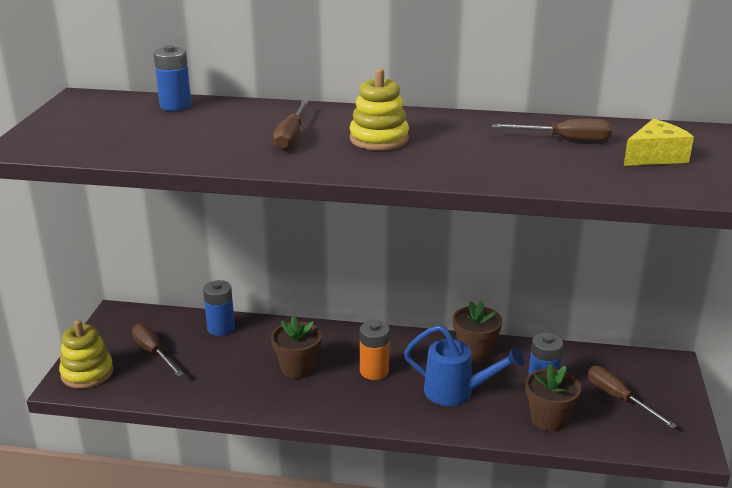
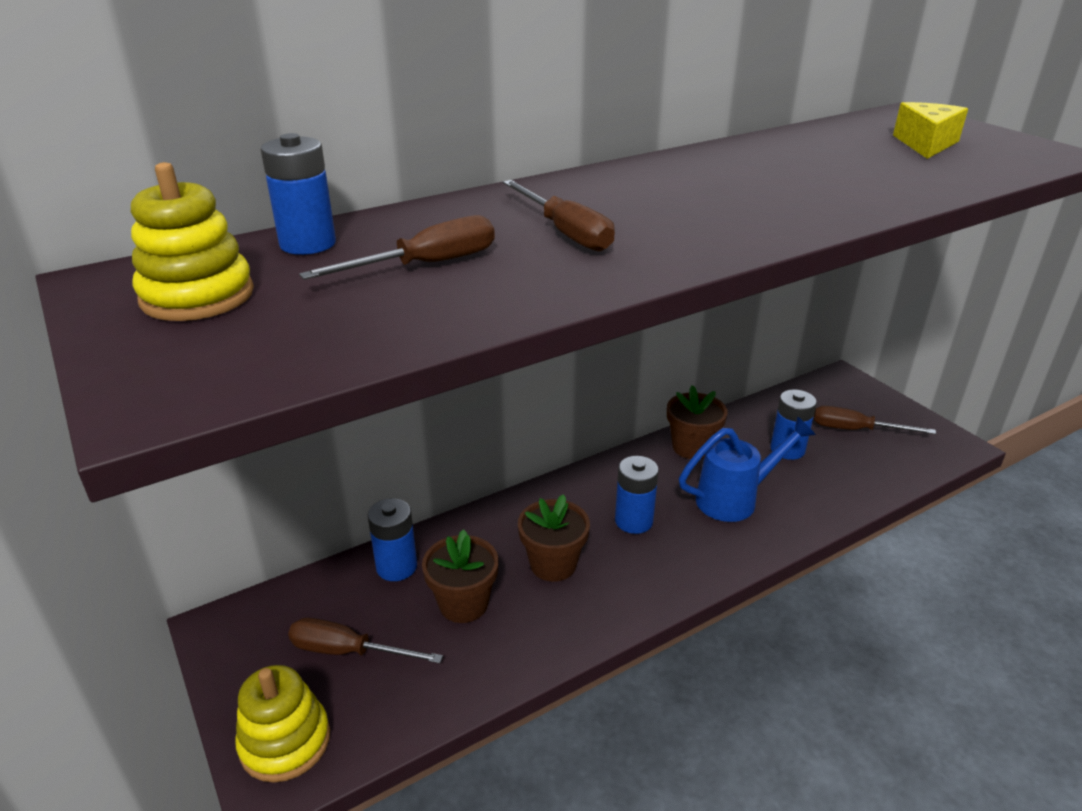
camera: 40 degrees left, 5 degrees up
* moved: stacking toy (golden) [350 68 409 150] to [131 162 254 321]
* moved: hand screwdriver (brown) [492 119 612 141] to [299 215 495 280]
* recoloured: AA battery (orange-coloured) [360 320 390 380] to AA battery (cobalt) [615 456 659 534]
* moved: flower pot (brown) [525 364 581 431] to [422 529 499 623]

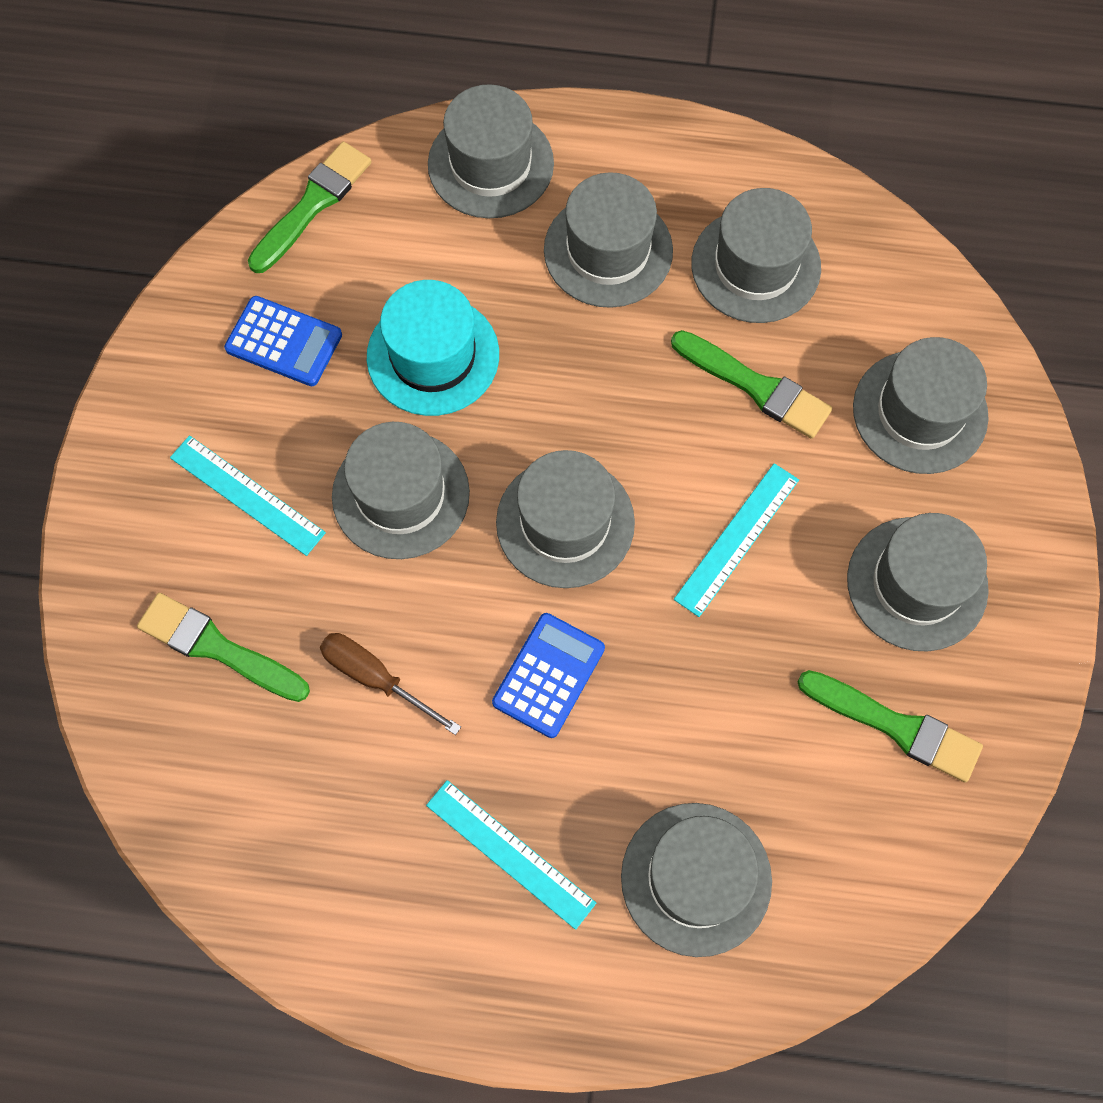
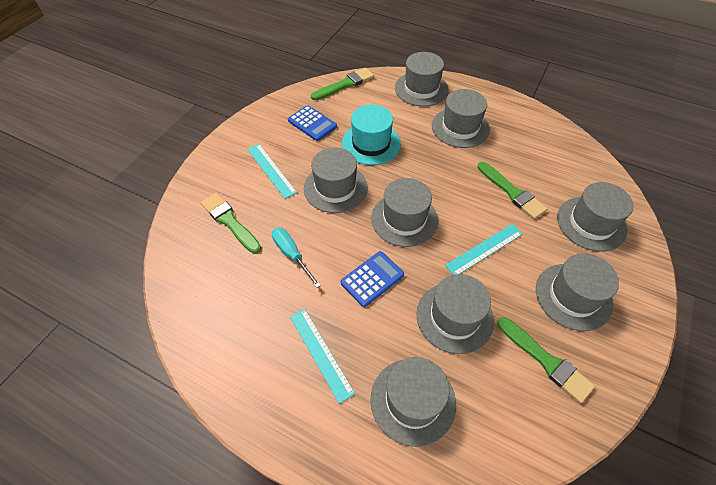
camera: 20 degrees right, 15 degrees down
* moved: tall hat (ash-grey) [691 188 821 323] to [416 274 494 354]
* recoloured: hand screwdriver (brown) [320 633 461 735] to hand screwdriver (turquoise) [272 228 321 288]

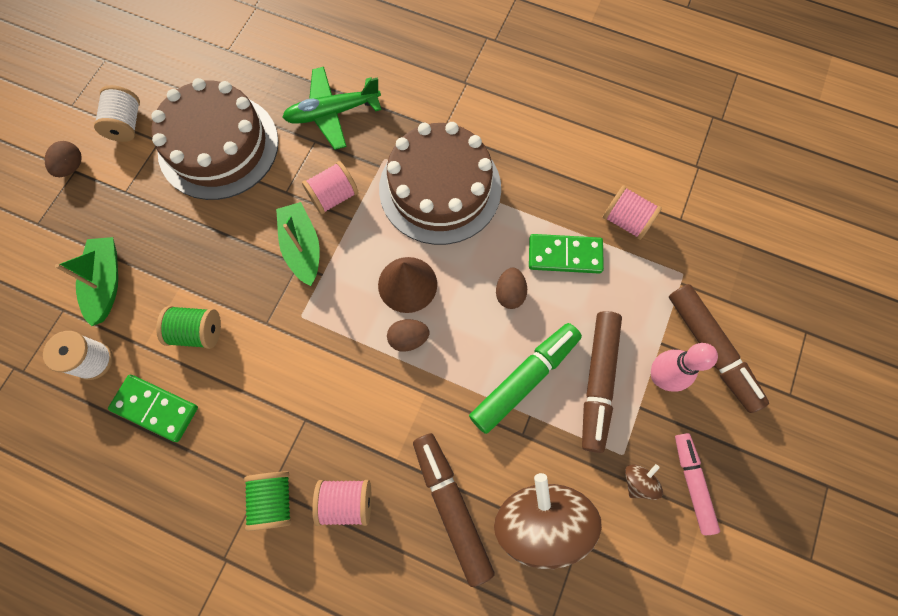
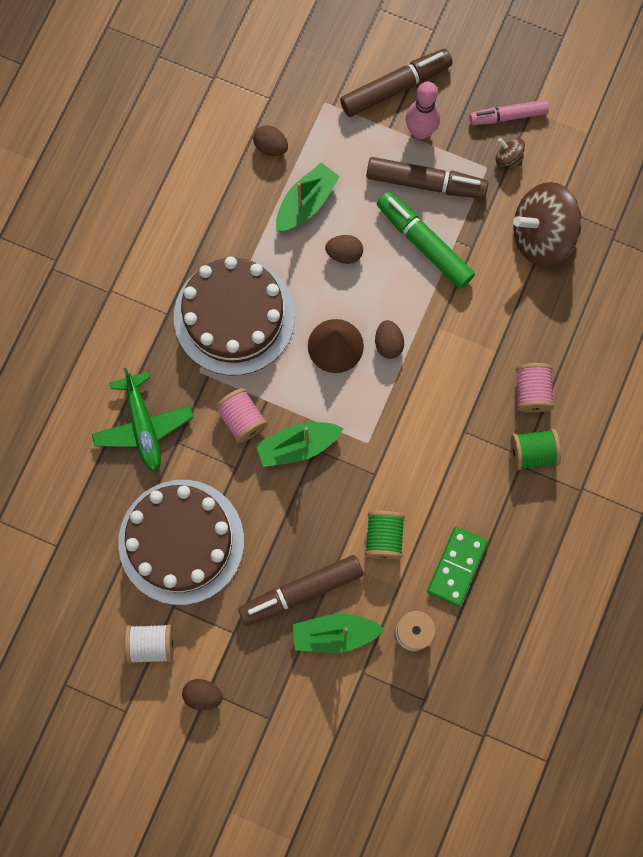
camera: 90 degrees left, 5 degrees up
* replaced: spool (rosy) [603 186 662 240] to toy egg (brown) [253 125 288 156]
* replaced: domino tile (green) [529 234 604 274] to toy boat (green) [276 162 340 232]
* moved: marker (brown) [413 433 495 587] to [238 555 363 626]

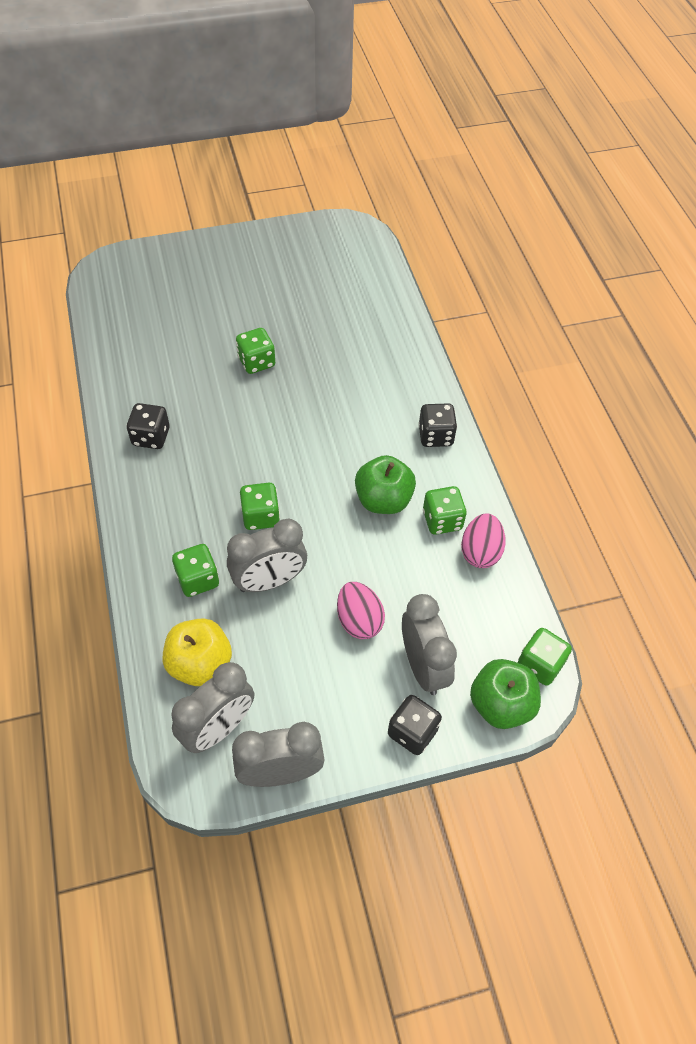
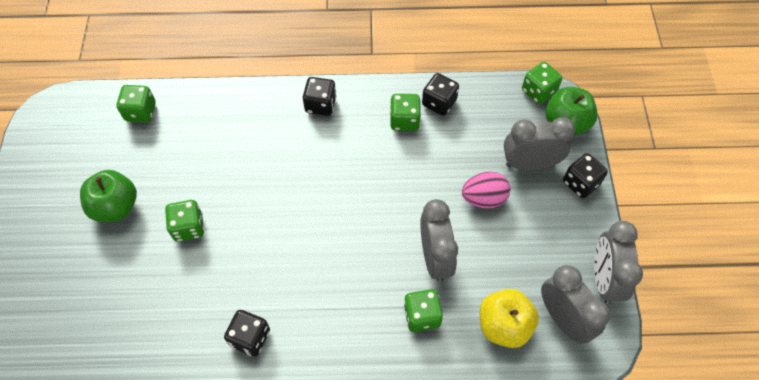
camera: 75 degrees left, 5 degrees up
* moved: apple (green) [355 455 416 514] to [80 170 137 222]
* moved: dice (green) [240 483 280 530] to [117 85 156 123]
* replaced: toy egg (rosy) [461 513 506 568] to dice (ebony) [422 73 459 116]

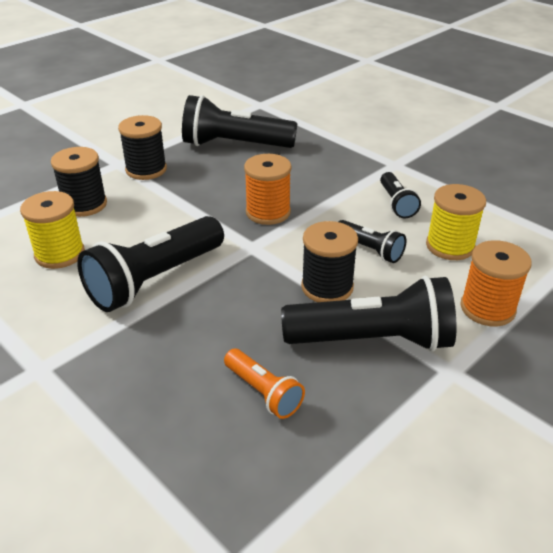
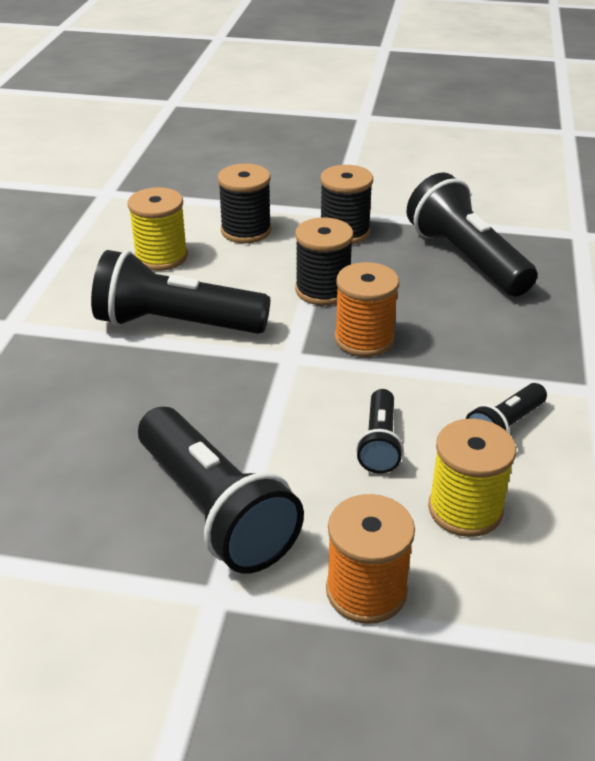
camera: 55 degrees right, 0 degrees up
* moved: spool (ebony) [301 221 358 302] to [295 217 353 305]
* removed: flashlight (orange-coloured) [224 349 305 419]

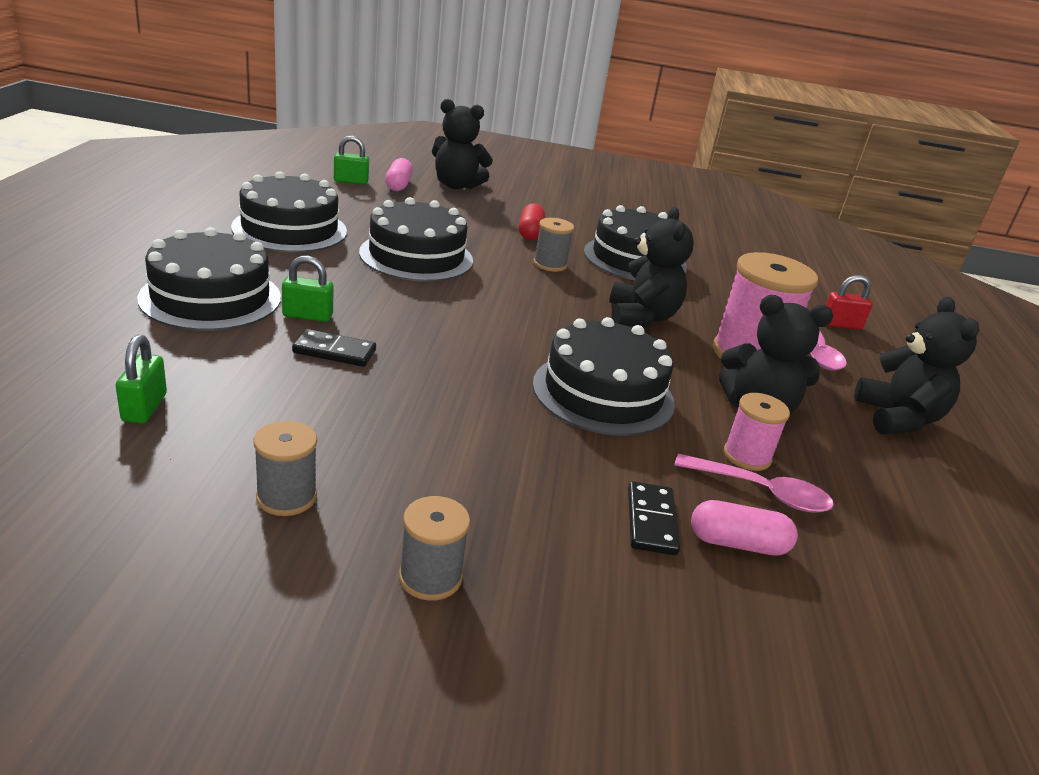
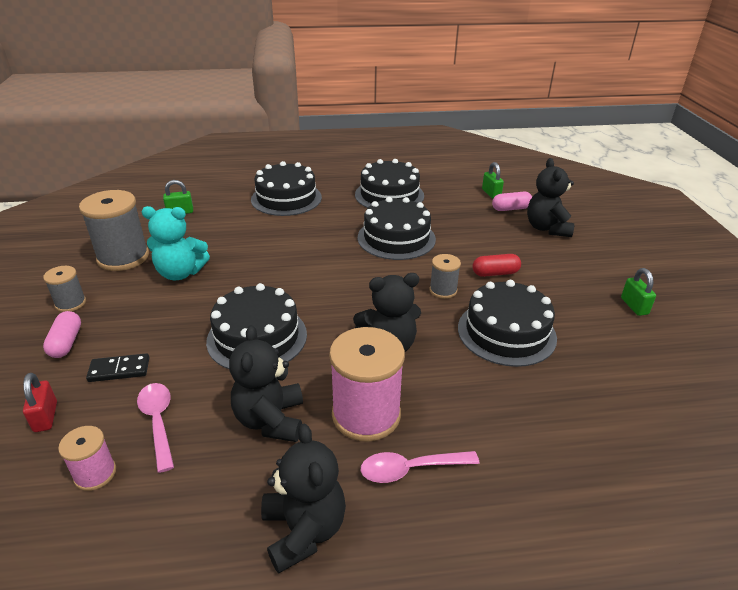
camera: 80 degrees right, 5 degrees up
* moved: padlock (green) [282 256 334 322] to [621 268 656 316]
* moved: padlock (scarlet) [826 275 873 330] to [23 373 57 432]
* turned: teddy bear (ebony) [854 297 979 434] = [261 423 346 574] 90 degrees counterclockwise
* removed: domino tile (ebony) [292 329 376 367]
* moved: spool (rosy) [724 393 790 471] to [58 426 116 491]
* resized: spool (ash-grey) [254 421 317 516] = [79 190 149 271] x1.92
* turned: tablespoon (rosy) [674 454 834 513] = [137 383 174 473] 150 degrees clockwise
* moved: capsule (rosy) [691 500 798 556] to [43 311 81 358]
* added: teddy bear (turquoise) [141 206 210 280]

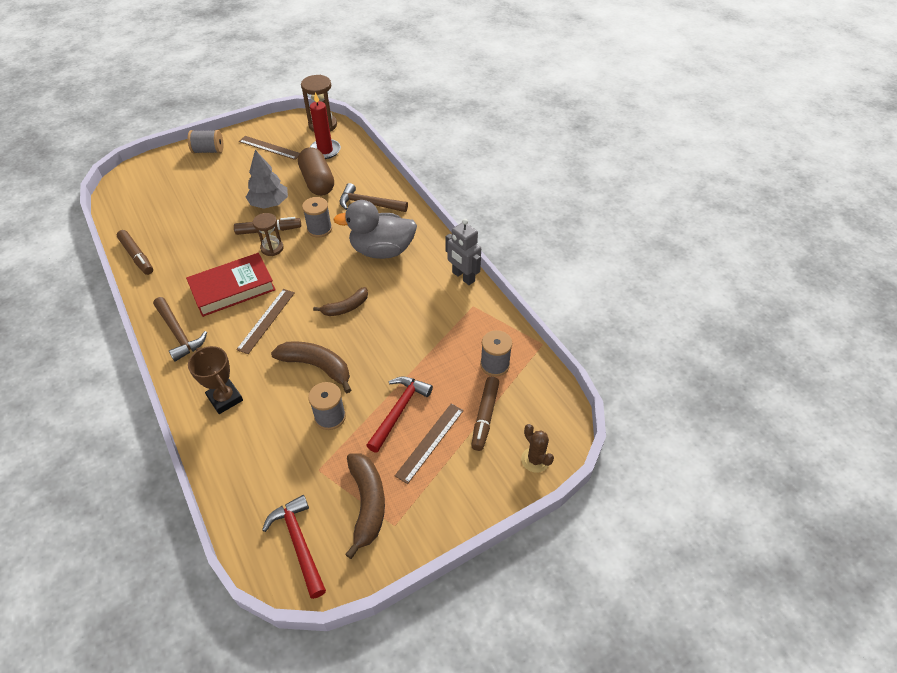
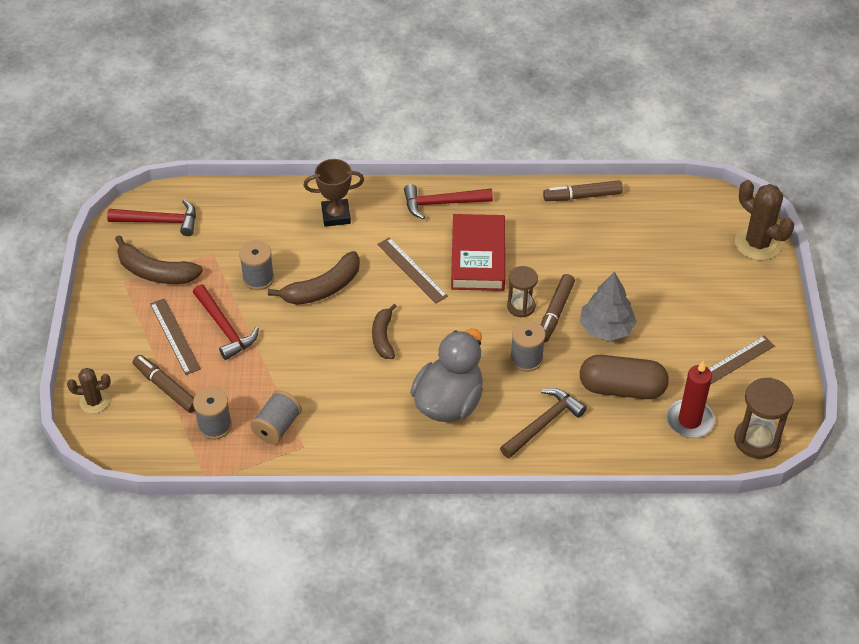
camera: 120 degrees right, 0 degrees up
* moved: spool (ash-grey) [188 130 223 154] to [250 390 302 444]
* removed: toy robot (ash-grey) [445 219 481 285]
* recoloured: carpenter's hammer (brown) [153 297 207 362] to carpenter's hammer (scarlet) [404 184 493 219]
* added: saguaro cactus (brown) [735 180 794 261]

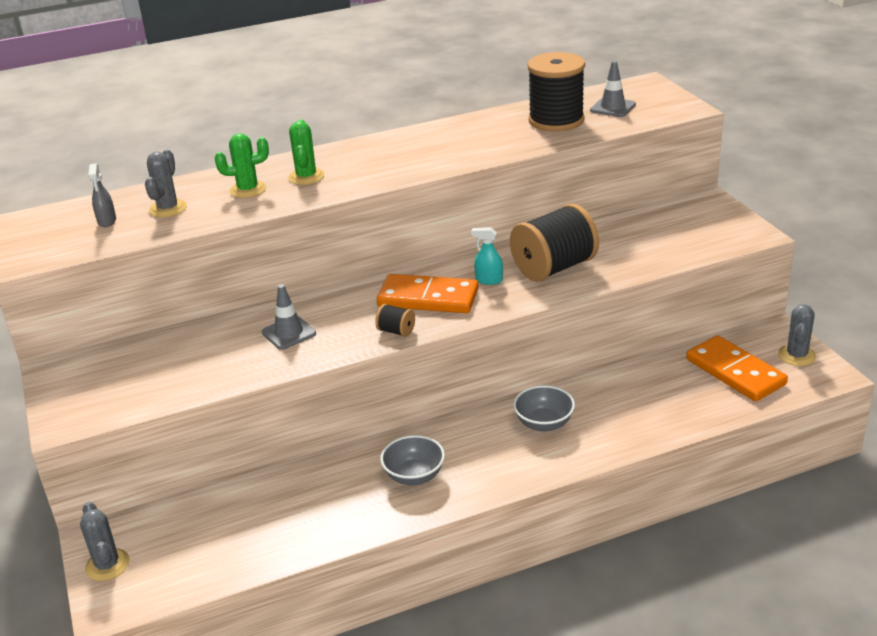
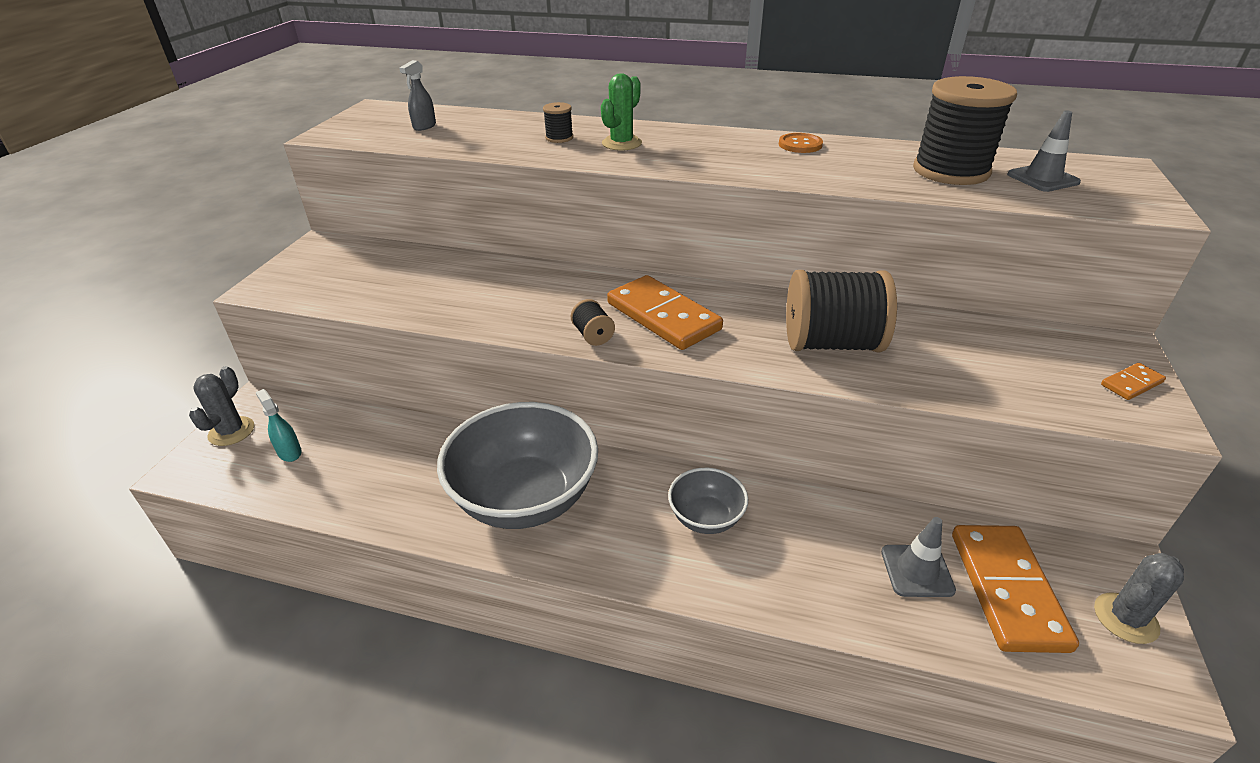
camera: 35 degrees right, 5 degrees up
* replaced: saguaro cactus (green) [215 133 269 198] to spool (ebony) [543 102 573 143]
* removed: saguaro cactus (ash-grey) [145 149 187 218]
* moved: sprayer (turquoise) [471 227 503 285] to [256 389 302 462]
* moved: traffic cone (ash-grey) [262 284 316 350] to [881 517 956 597]
* resized: serving bowl (ash-grey) [380 435 445 485] = [437 402 598 529] x2.01
* added: shirt button (orange-coloured) [779 133 823 153]
* added: domino tile (orange-coloured) [1101 363 1166 400]

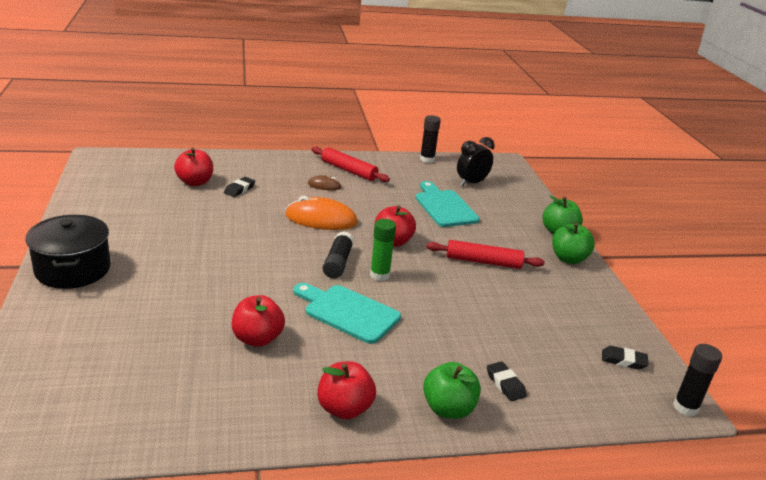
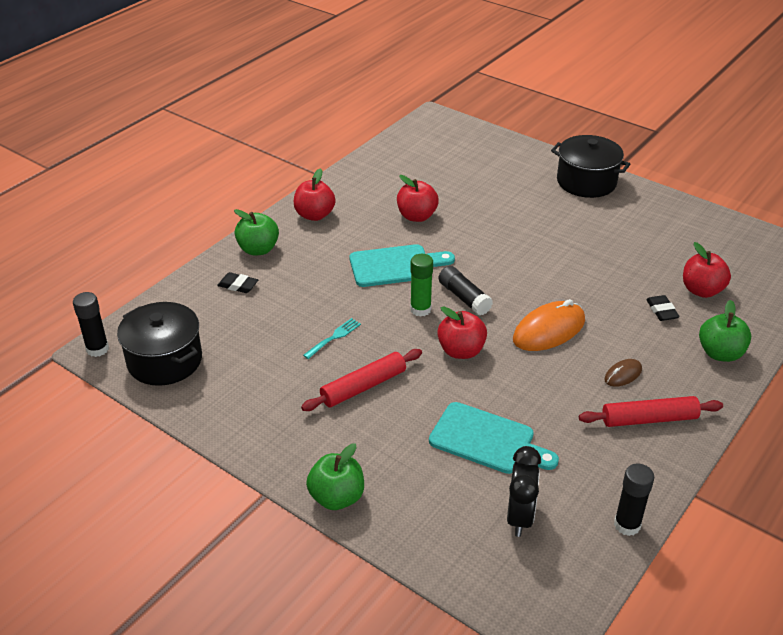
camera: 140 degrees right, 10 degrees up
* moved: apple (green) [552 223 595 264] to [699 300 751 362]
* replaced: pencil eraser (ebony) [602 346 649 370] to pot (ebony) [117 302 202 386]
* added: fork (turquoise) [303 318 361 359]

